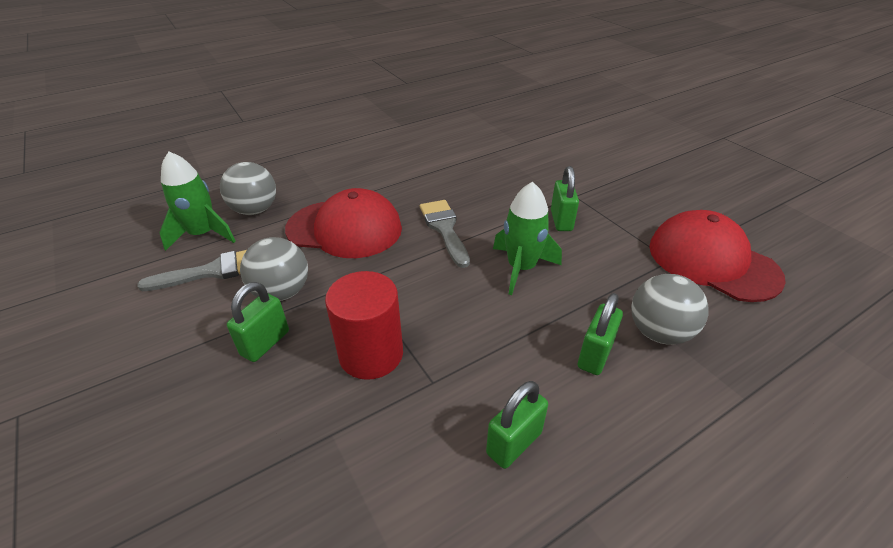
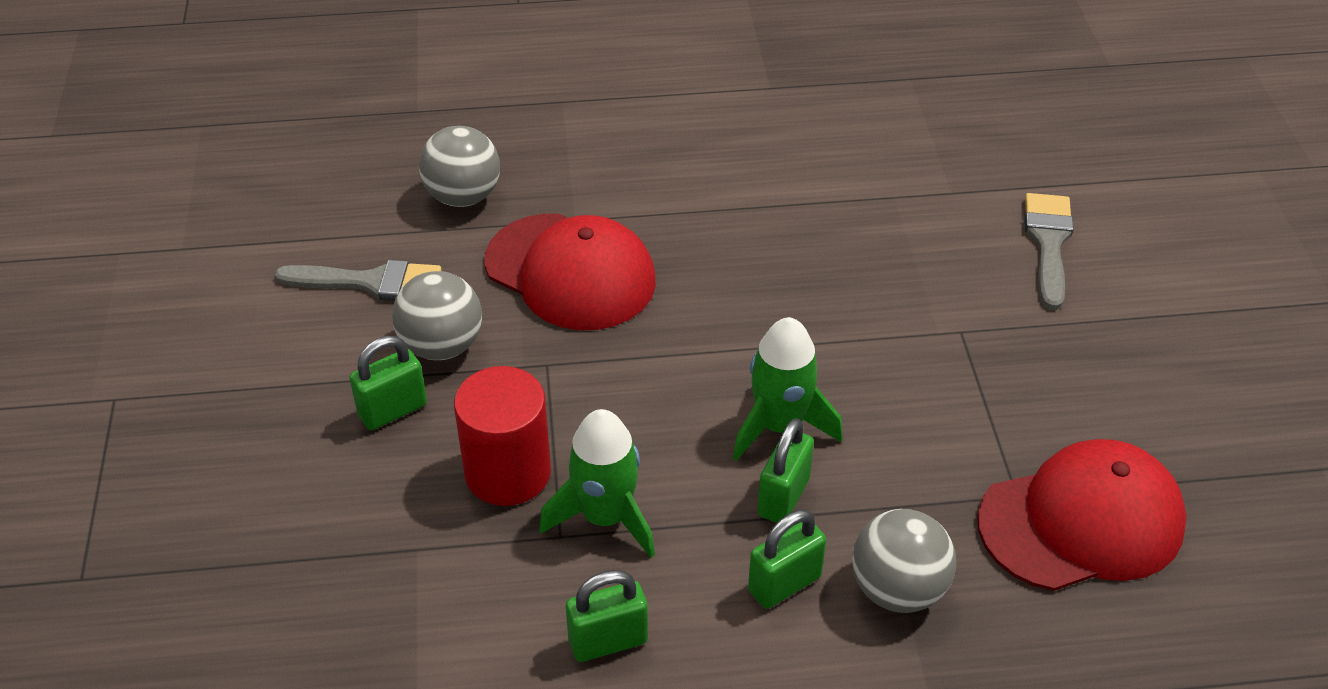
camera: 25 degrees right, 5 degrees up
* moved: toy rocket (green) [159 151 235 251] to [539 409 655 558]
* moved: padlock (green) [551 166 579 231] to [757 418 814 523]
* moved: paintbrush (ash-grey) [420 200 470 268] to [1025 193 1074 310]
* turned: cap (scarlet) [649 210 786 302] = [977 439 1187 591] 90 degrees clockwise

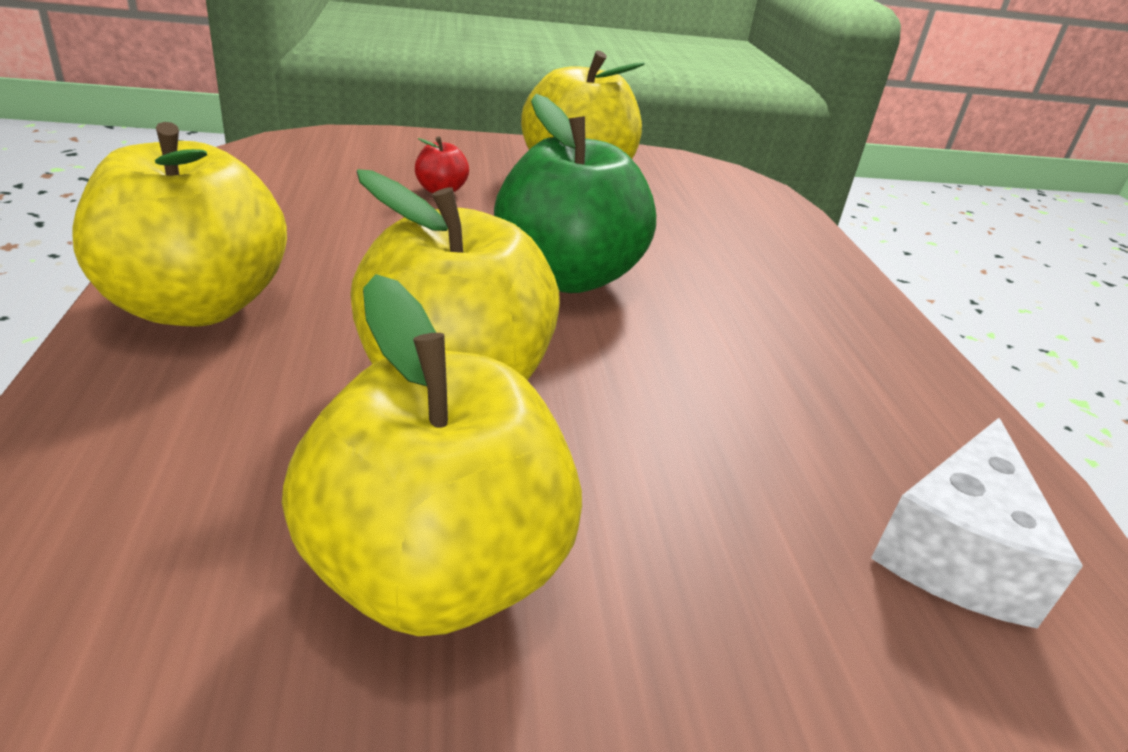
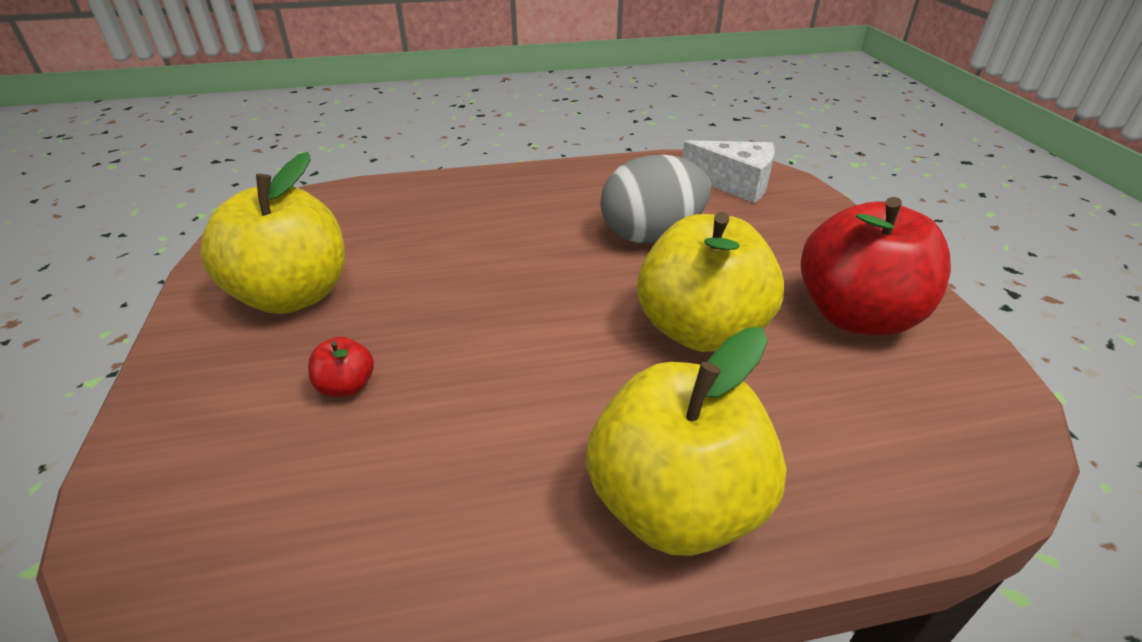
camera: 90 degrees left, 5 degrees up
* removed: apple (green) [494 94 656 293]
* recoloured: apple (golden) [282 274 582 636] to apple (scarlet) [801 197 951 336]
* added: toy egg (ash-grey) [600 155 711 243]

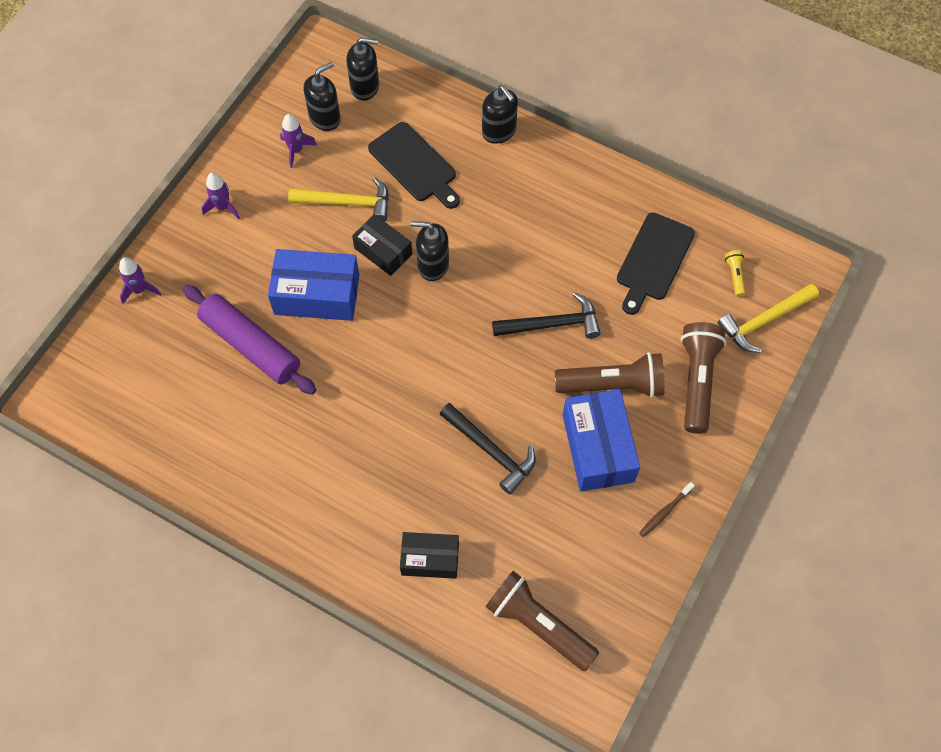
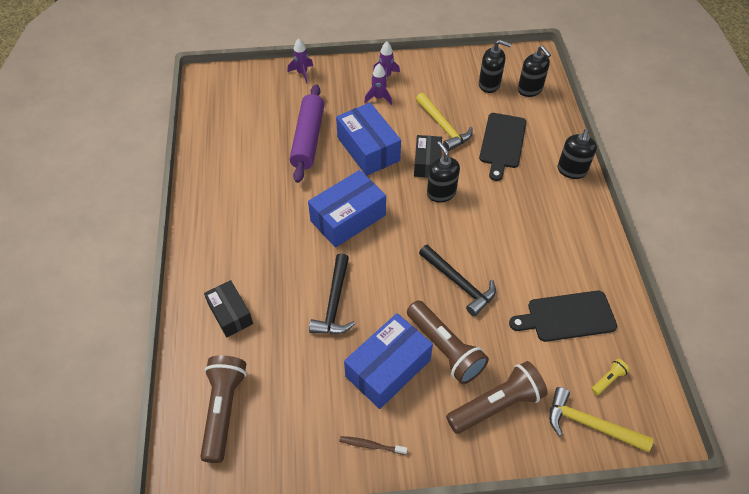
camera: 55 degrees right, 10 degrees down
* moved: toy rocket (violet) [280 114 317 168] to [364 63 392 105]
* added: parcel (cobalt) [308 170 386 248]

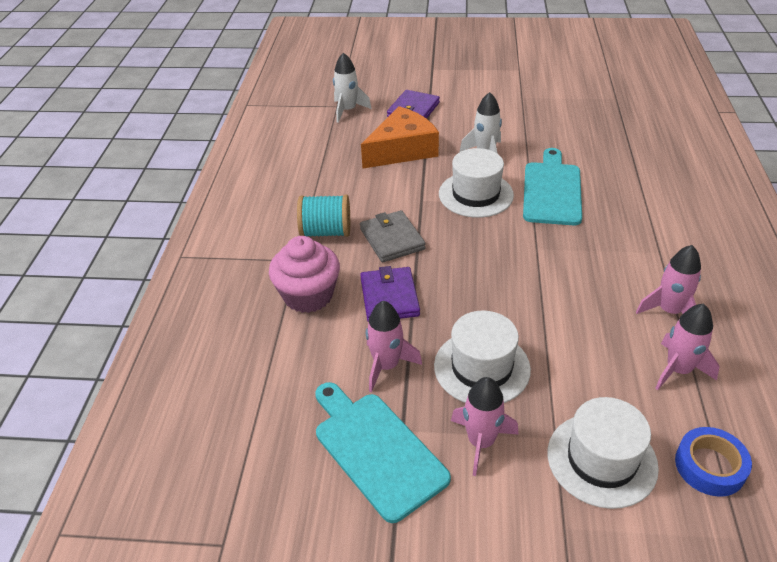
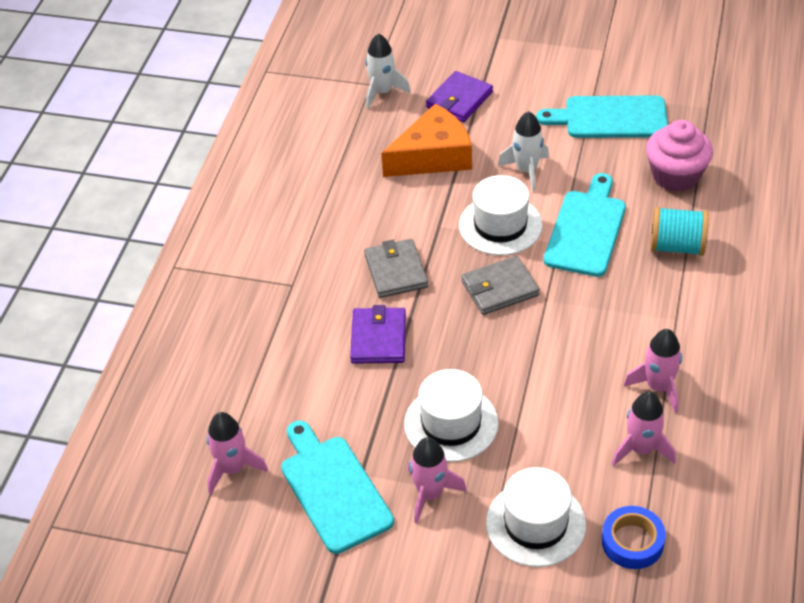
camera: 10 degrees right, 5 degrees up
* moved: spool (turquoise) [297 194 350 237] to [650 207 709 256]
* moved: fairy cake (rosy) [269 236 340 313] to [646 120 713 192]
* moved: toy rocket (rosy) [366 301 422 392] to [207 412 268 494]
* added: cutting board (turquoise) [536 95 668 138]
* added: card wallet (ash-grey) [461 256 540 315]

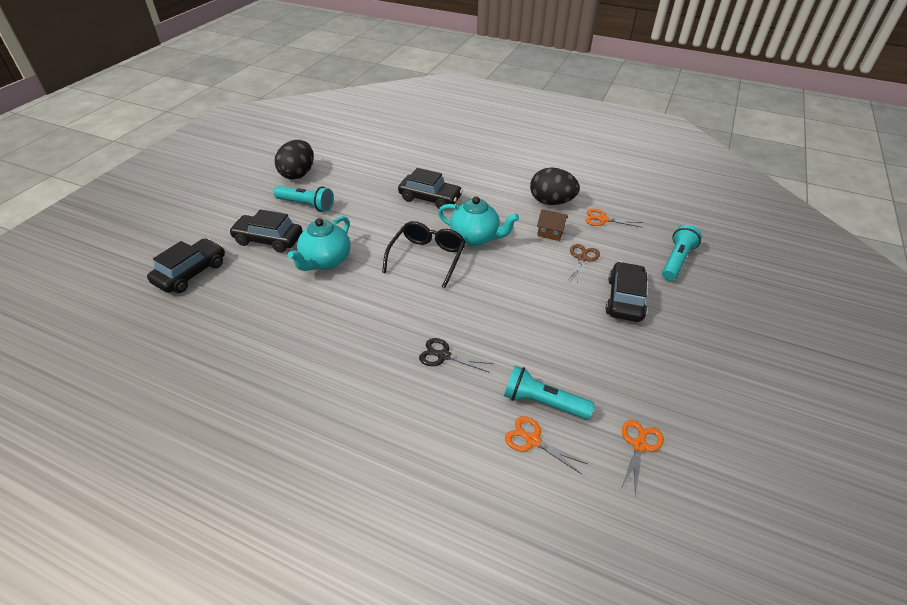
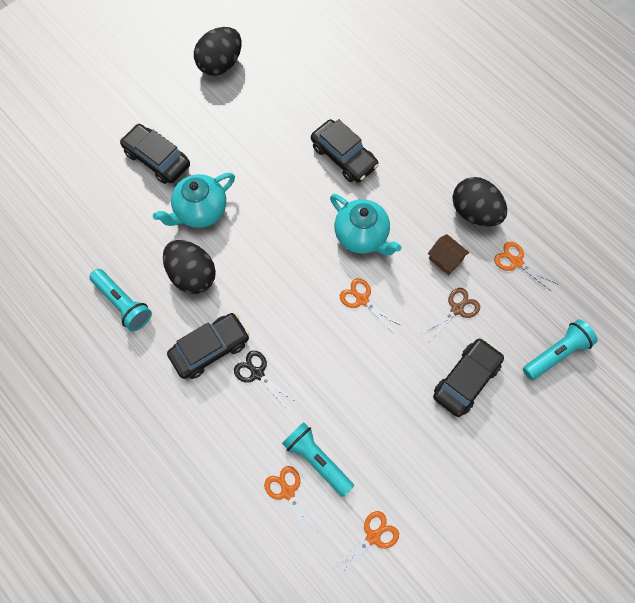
camera: 25 degrees right, 25 degrees up
* moved: flashlight (turquoise) [274 186 334 212] to [90 269 152 331]
* removed: glasses (ebony) [382 221 466 289]
* moved: car (ebony) [147 238 225 293] to [167 313 249 379]
* added: toy egg (ebony) [163 240 216 294]
* added: pair of scissors (orange-coloured) [340 278 401 333]

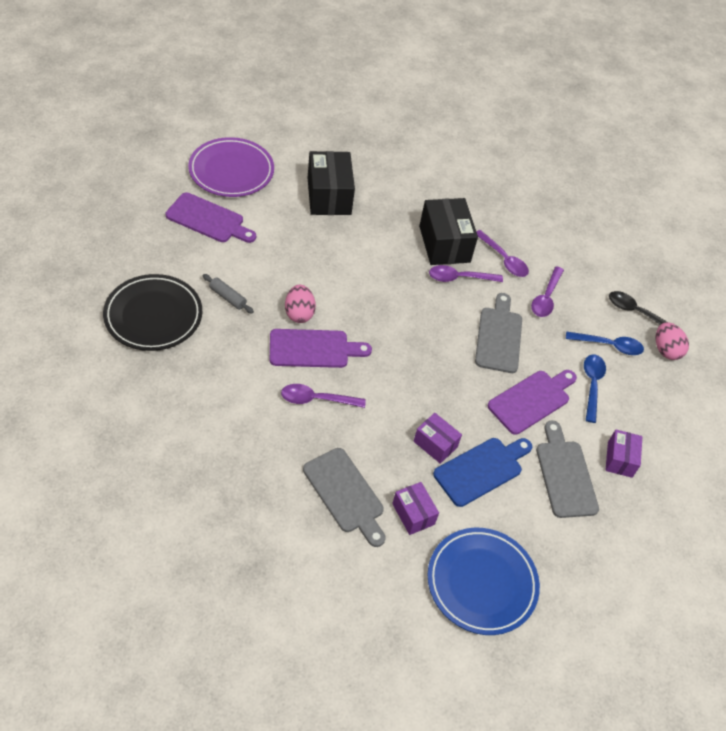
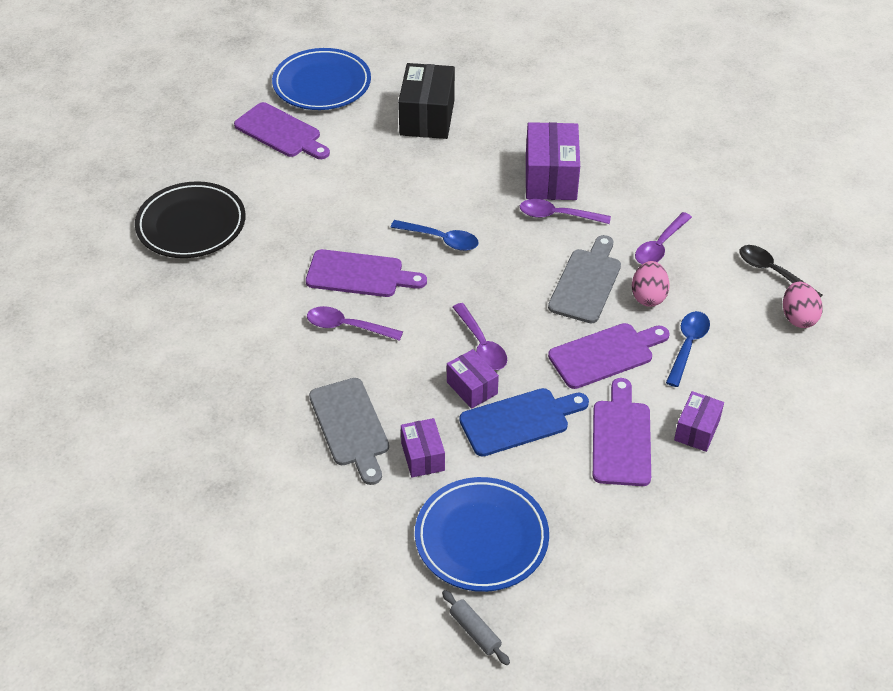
camera: 20 degrees right, 5 degrees down
* recoloured: flat dish (violet) [188 137 274 197] to flat dish (cobalt) [272 48 371 110]
* recoloured: parcel (ebony) [419 198 478 265] to parcel (violet) [526 122 580 200]
* moved: tablespoon (violet) [476 230 529 277] to [453 303 507 370]
* moved: dough roller (ash-grey) [203 274 254 314] to [442 590 510 665]
* moved: toy egg (rosy) [285 285 316 323] to [632 261 670 307]
* moved: tablespoon (cobalt) [566 331 644 355] to [390 220 479 251]
* recoloured: cutting board (ash-grey) [536 420 599 518] to cutting board (violet) [593 378 651 486]

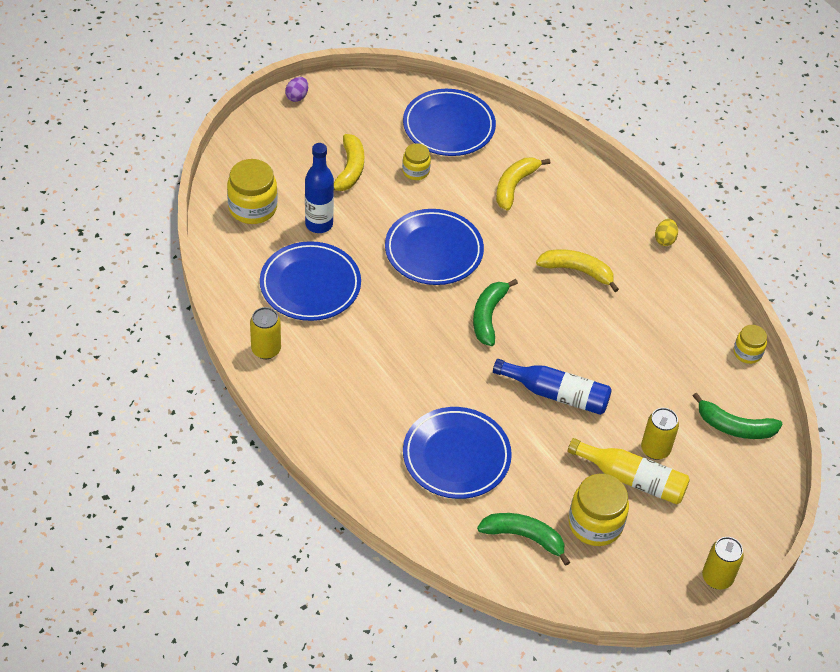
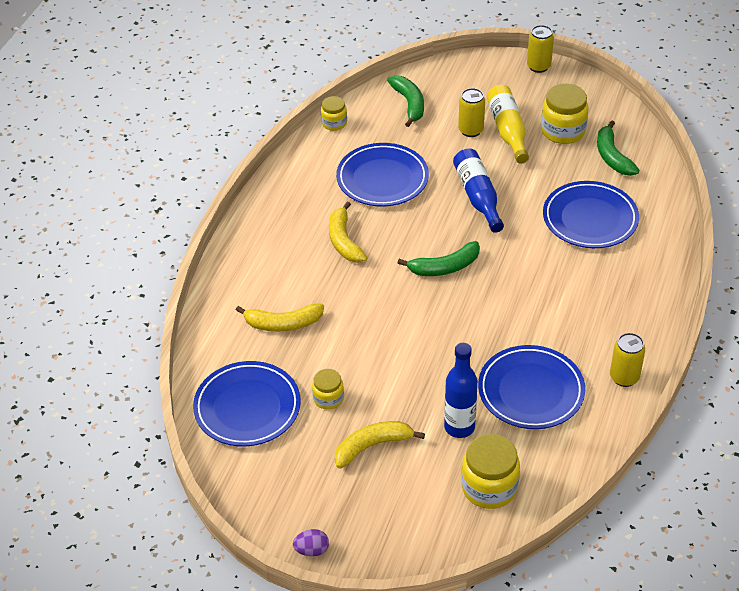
camera: 120 degrees left, 5 degrees down
* moved: flat dish (cobalt) [385 209 484 285] to [336 143 429 207]
* removed: toy egg (golden) [655 219 678 246]

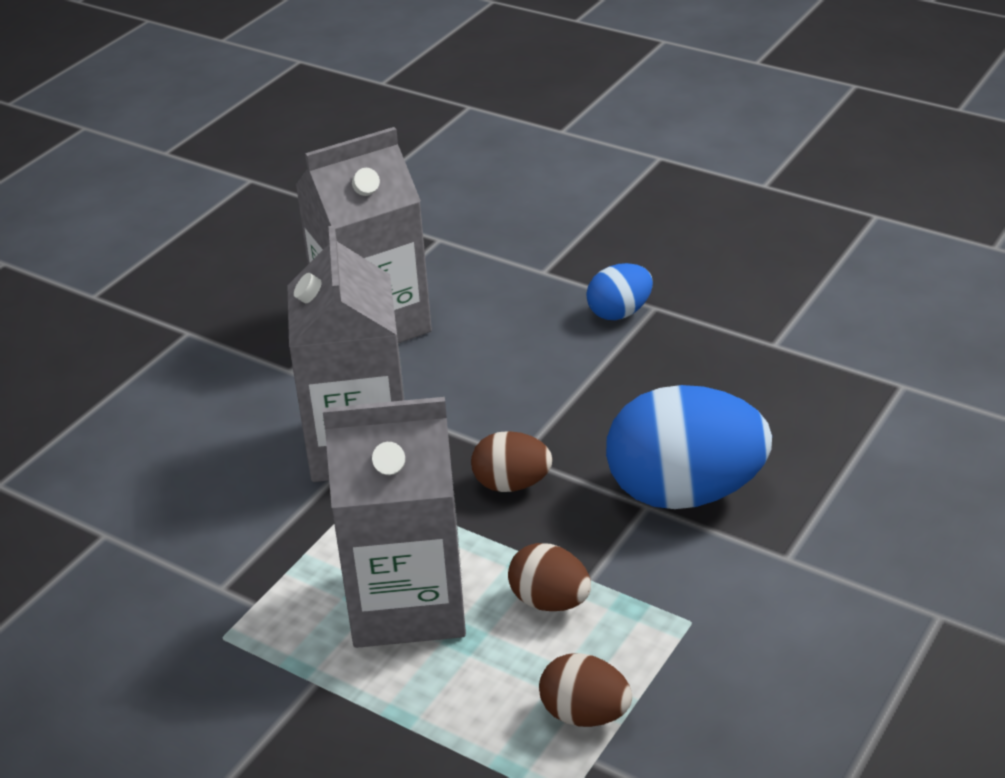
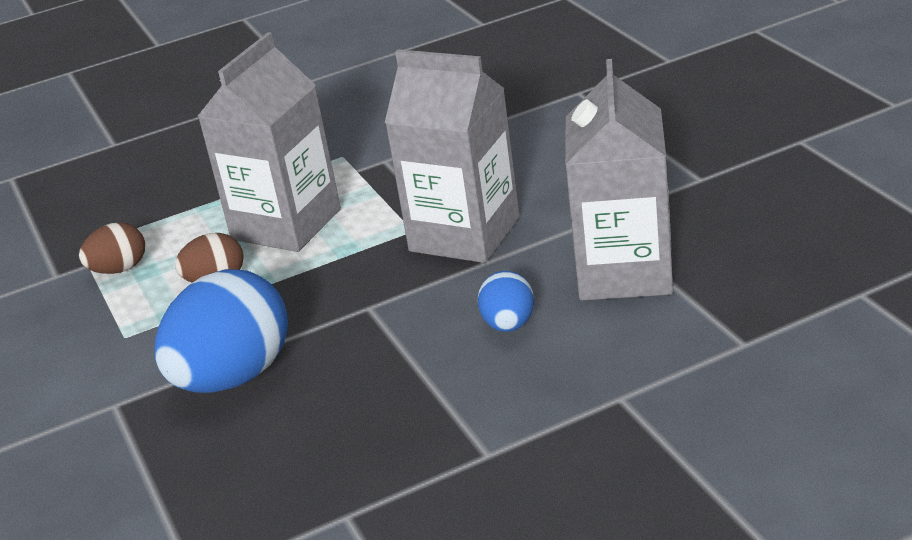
camera: 125 degrees right, 5 degrees down
* moved: toy egg (cobalt) [586 263 653 320] to [478 271 534 332]
* removed: toy egg (brown) [471 431 552 492]

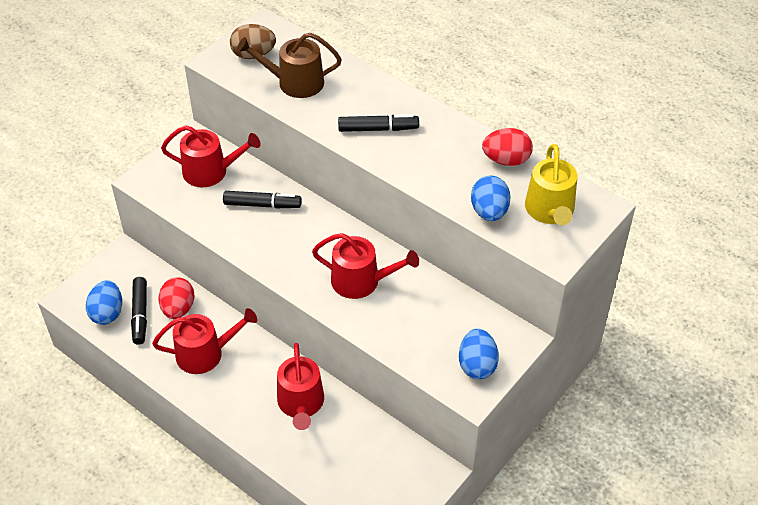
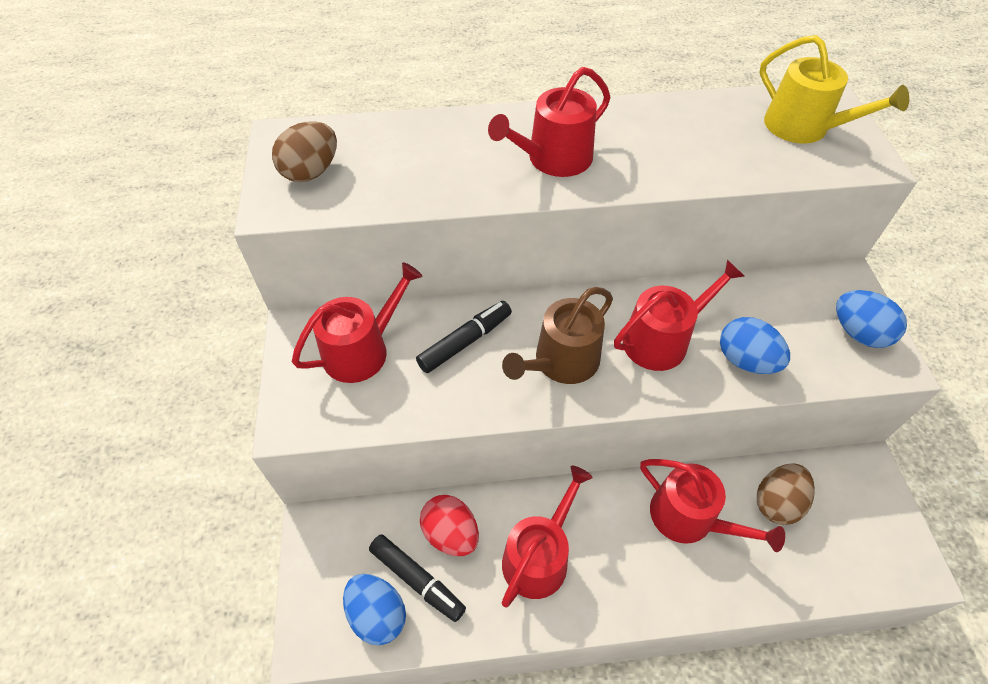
camera: 45 degrees left, 5 degrees up
* moved: watering can (brown) [237 33 342 98] to [502 287 613 384]
* replaced: marker (ebony) [338 114 419 132] to watering can (scarlet) [488 67 611 177]
* removed: toy egg (scarlet) [482 128 533 166]
* moved: toy egg (cobalt) [471 175 511 221] to [720 317 790 374]
* added: toy egg (brown) [757 463 815 525]

